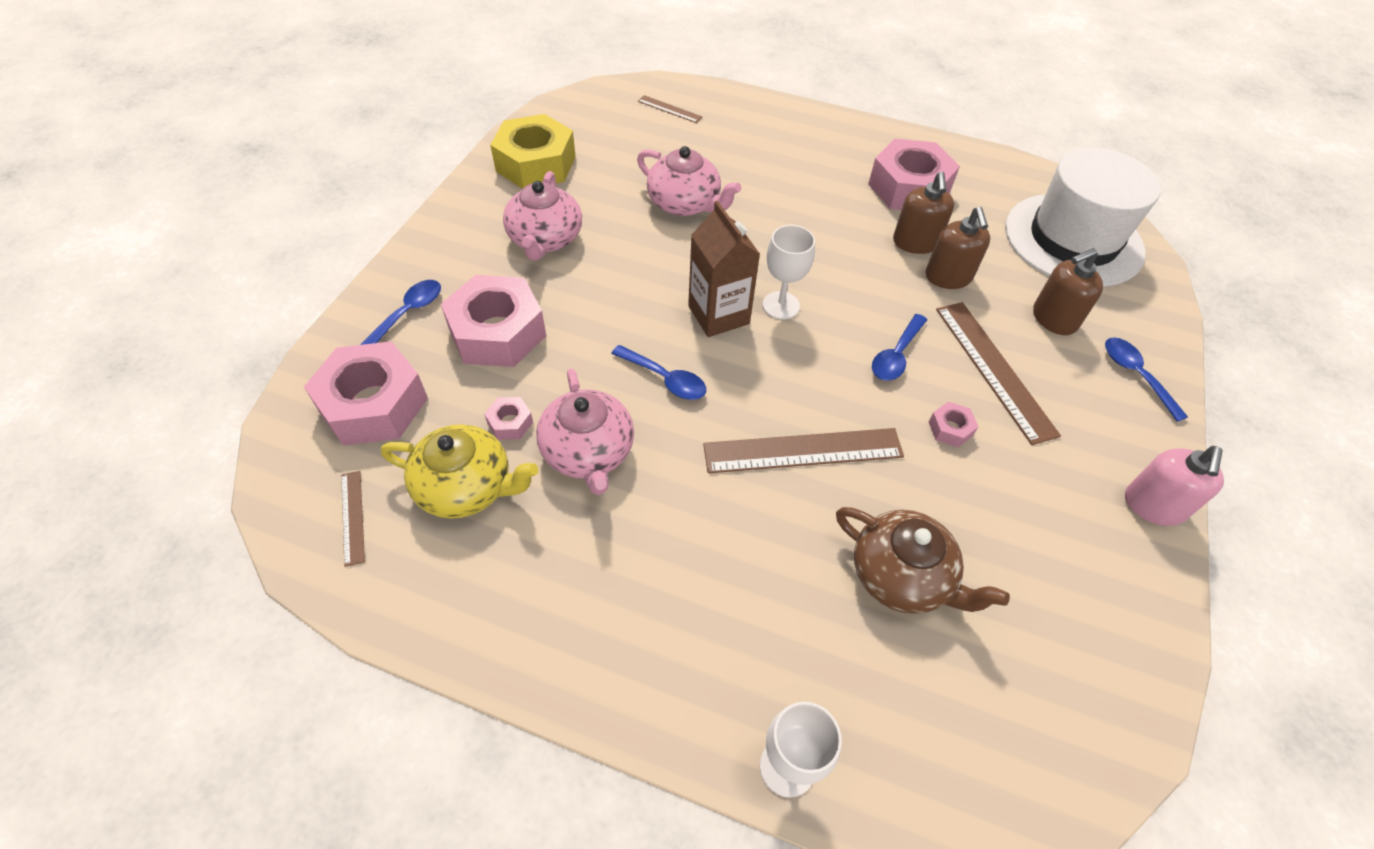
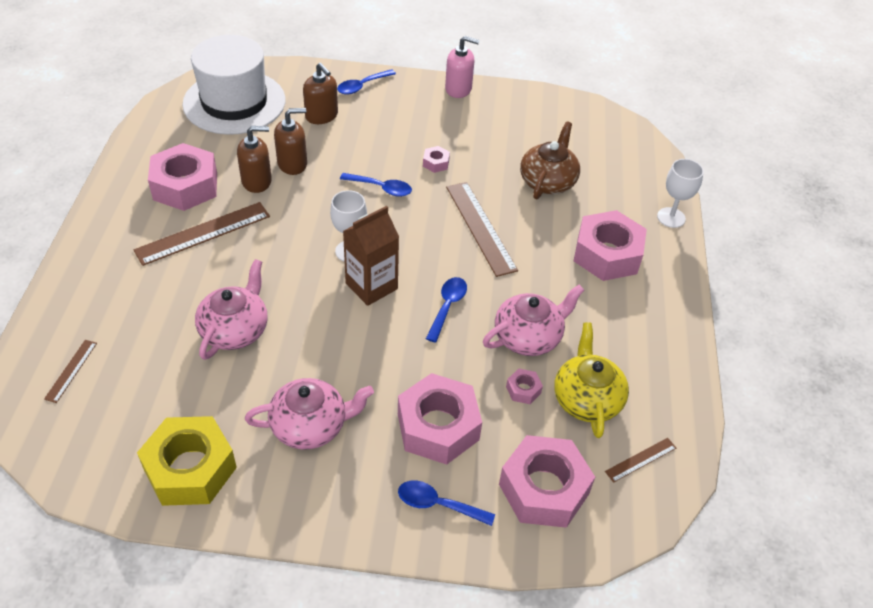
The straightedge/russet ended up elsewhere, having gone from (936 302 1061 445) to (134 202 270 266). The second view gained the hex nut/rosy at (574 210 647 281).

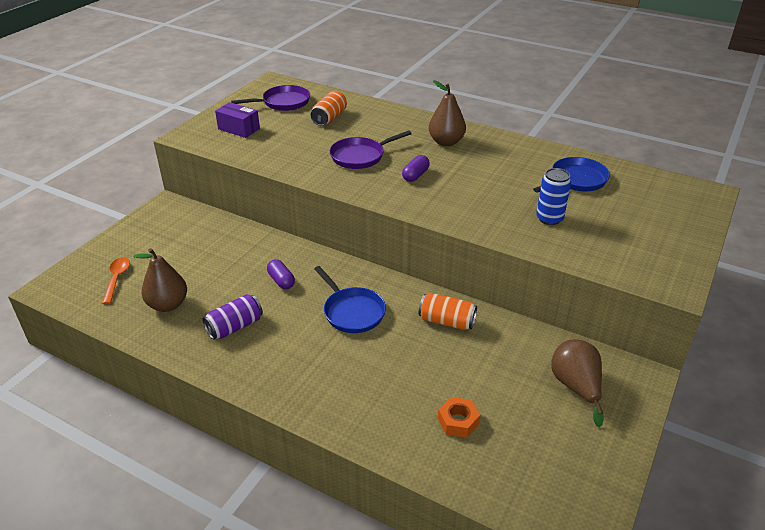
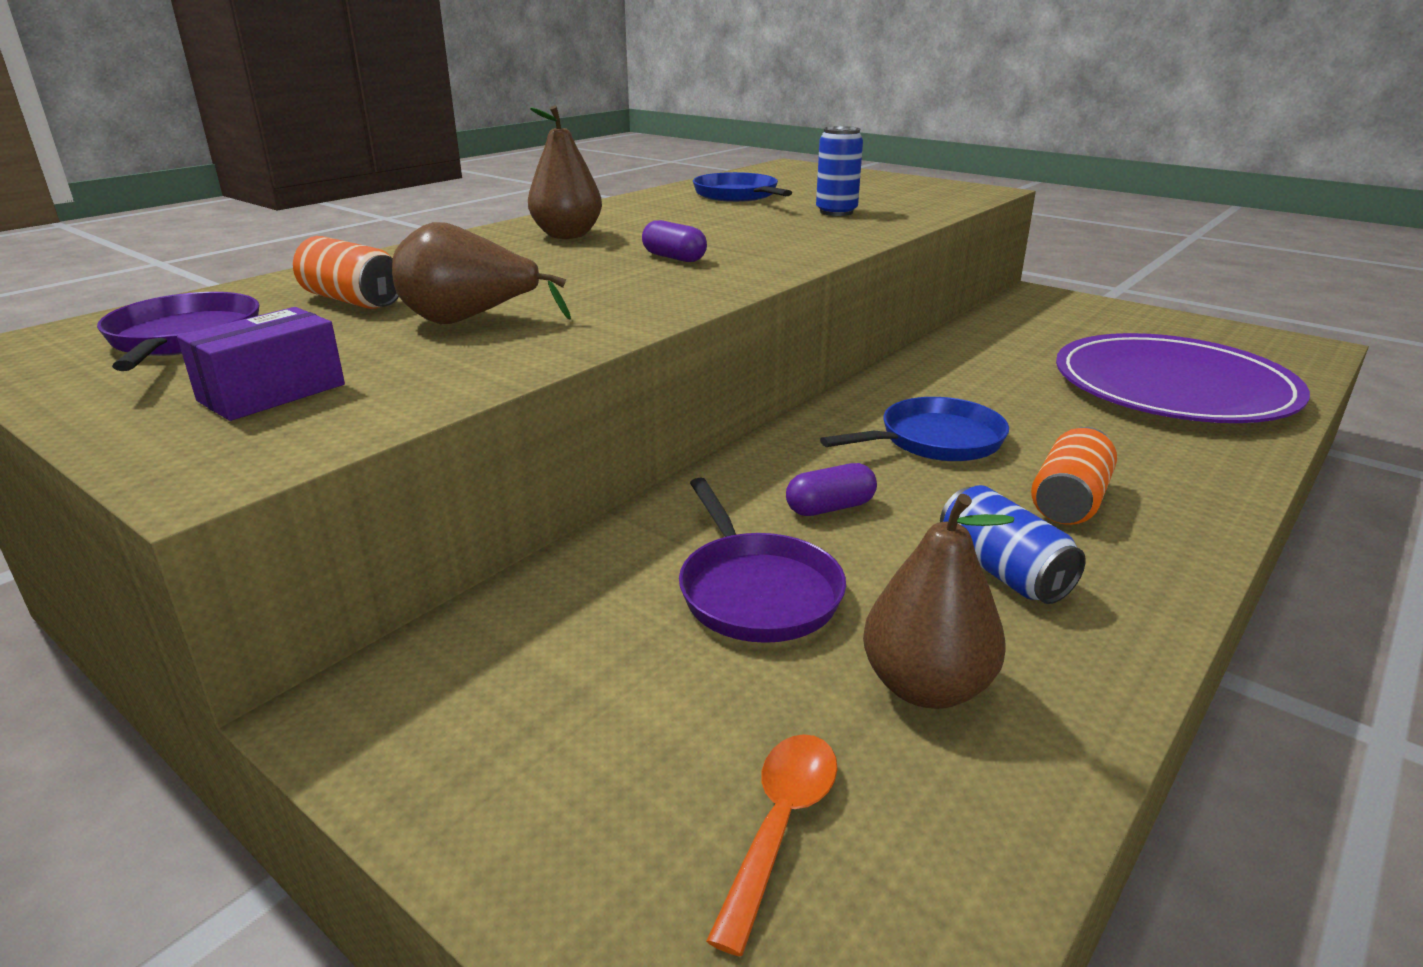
The pan/violet ended up elsewhere, having gone from (330 130 412 169) to (679 477 846 643). The spoon/bright orange at (102 257 130 304) ended up facing another way, 105 degrees clockwise from before. The soda can/bright orange ended up elsewhere, having gone from (419 292 477 330) to (1031 427 1117 525). What was the soda can/violet at (202 294 263 340) turned into the soda can/cobalt at (940 485 1086 604). The pear/russet ended up elsewhere, having gone from (551 339 604 427) to (392 222 571 324). Where the hex nut/bright orange stood at (438 397 480 438), the flat dish/violet came to stand at (1056 333 1310 423).

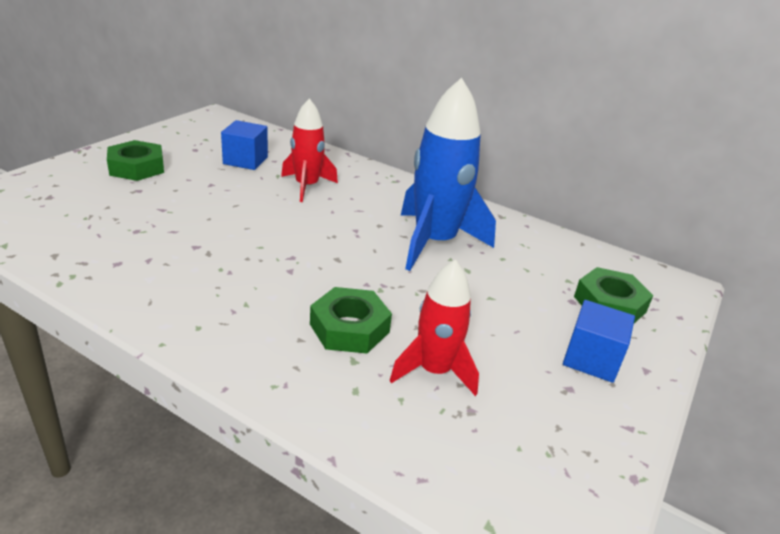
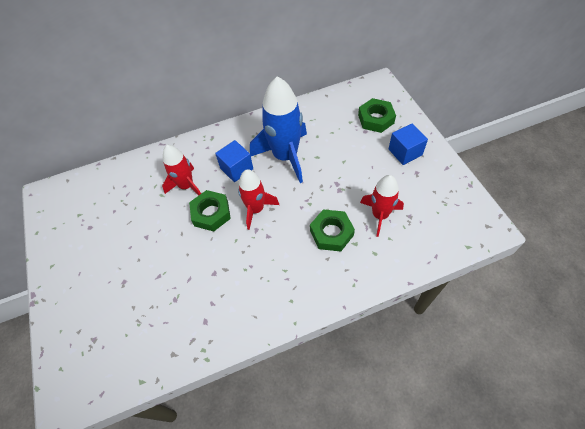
The block/cobalt ended up elsewhere, having gone from (221 120 268 170) to (215 140 253 182). The hex nut/emerald ended up elsewhere, having gone from (107 140 164 181) to (189 190 231 232). The second view gained the toy rocket/red at (238 169 279 230).

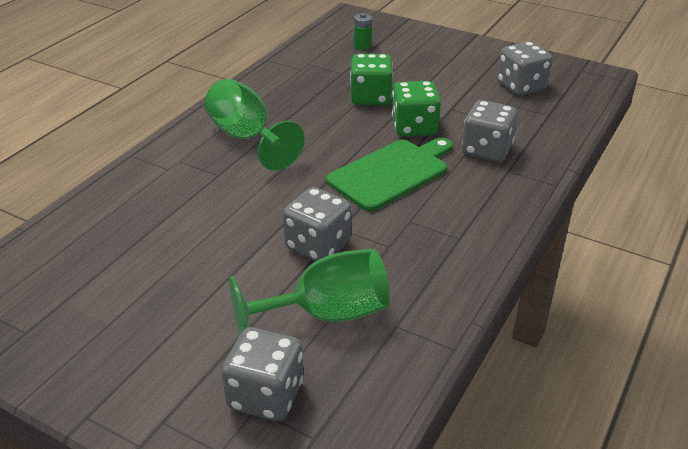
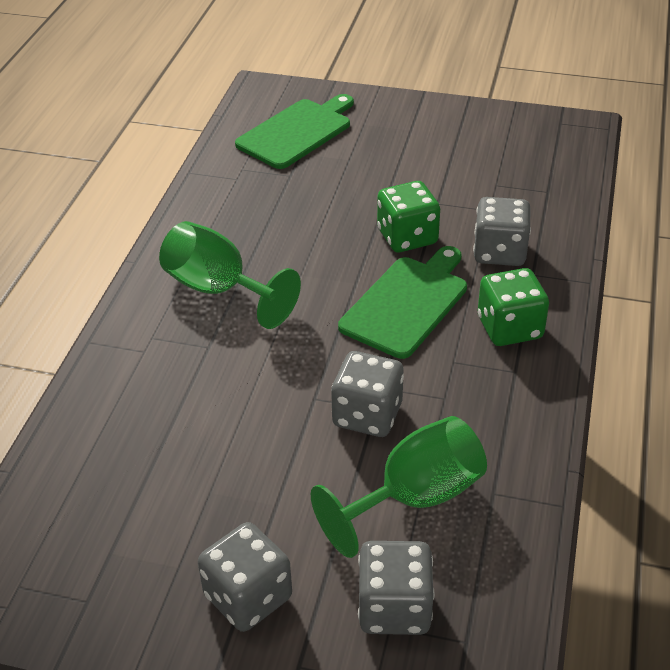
Where the power cell/emerald stood at (354 13 372 50), the bread board/emerald came to stand at (235 94 354 169). The die/grey ended up elsewhere, having gone from (497 41 552 95) to (198 522 292 632). The die/emerald ended up elsewhere, having gone from (350 54 393 105) to (478 268 549 346).

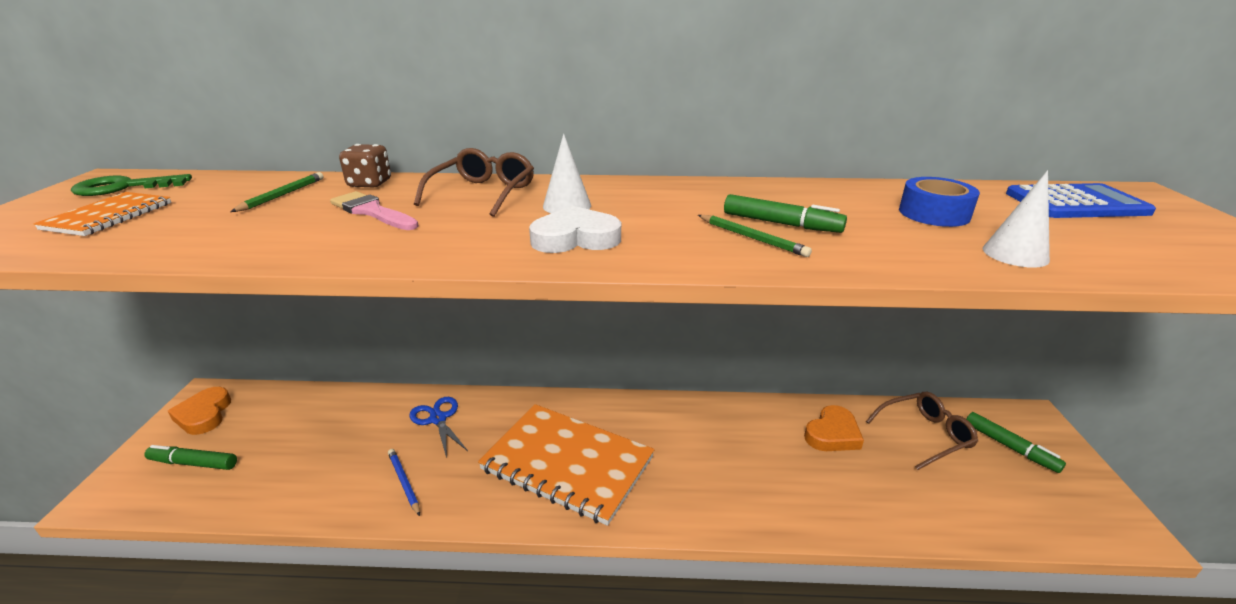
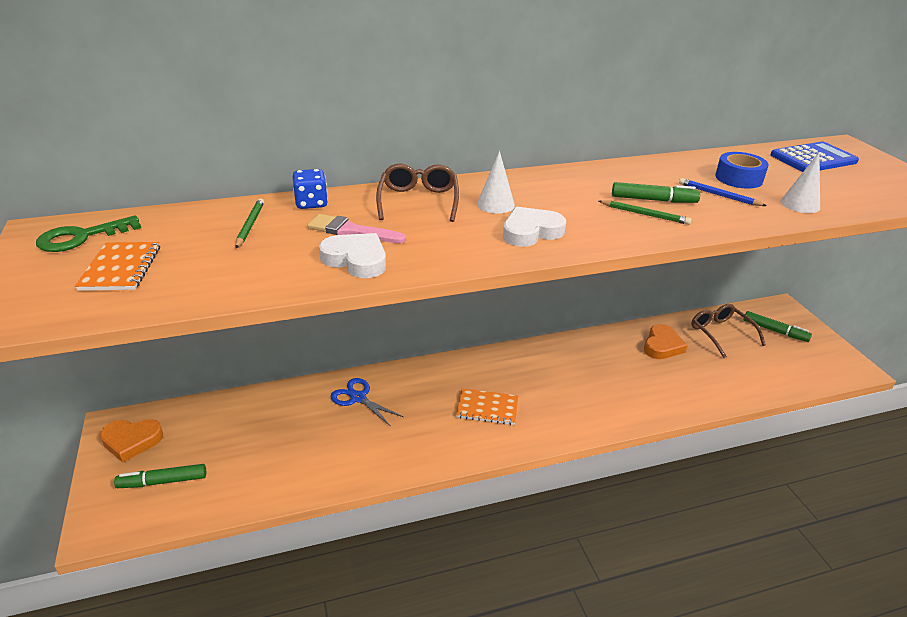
What was the die/russet at (339 144 391 187) turned into the die/cobalt at (293 169 328 209). The love heart/bright orange at (168 387 231 435) ended up facing another way, 60 degrees counterclockwise from before. The eyeglasses/russet at (866 392 978 470) ended up facing another way, 75 degrees counterclockwise from before. The size of the notebook/bright orange at (478 404 655 526) changed by a factor of 0.49. The wooden pencil/cobalt ended up elsewhere, having gone from (388 449 420 516) to (679 178 767 206). The second view gained the love heart/white at (319 233 386 278).

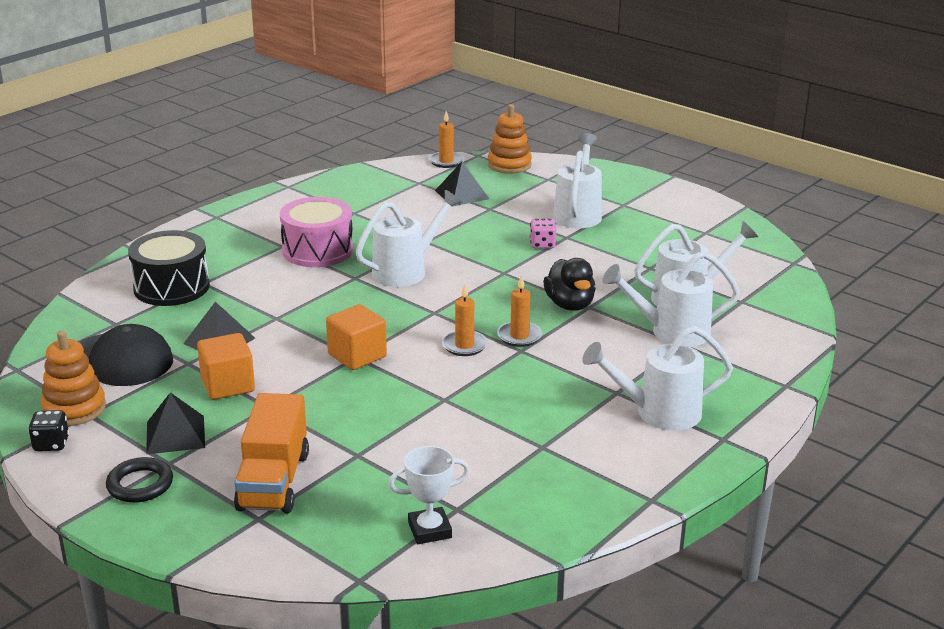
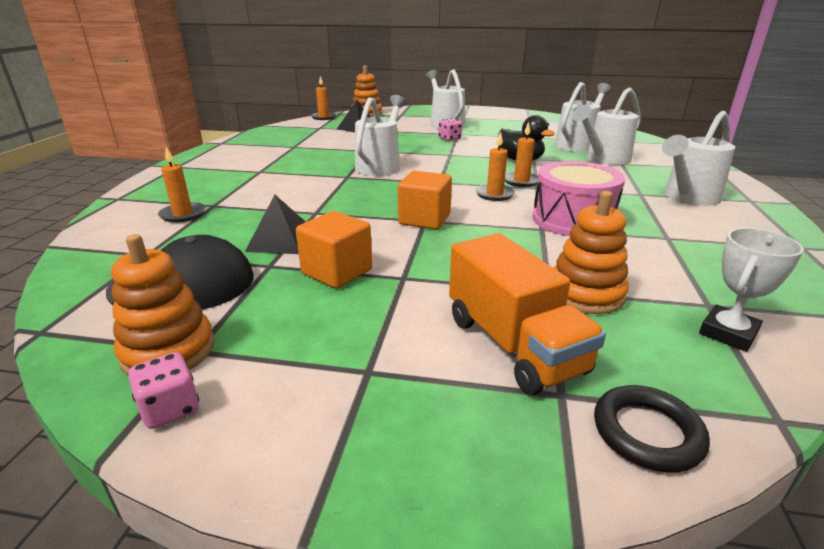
The toy drum/rosy ended up elsewhere, having gone from (280 197 354 267) to (532 161 625 236). Where the toy drum/ebony stood at (128 230 210 306), the pillar candle/bright orange came to stand at (158 147 206 223). The second view lost the solid pyramid/ebony at (146 392 205 454). What was the die/ebony at (28 410 69 451) turned into the die/rosy at (128 352 199 429). The hoop/ebony ended up elsewhere, having gone from (106 457 173 503) to (594 385 710 473). The second view gained the ring stacker/bright orange at (554 191 629 314).

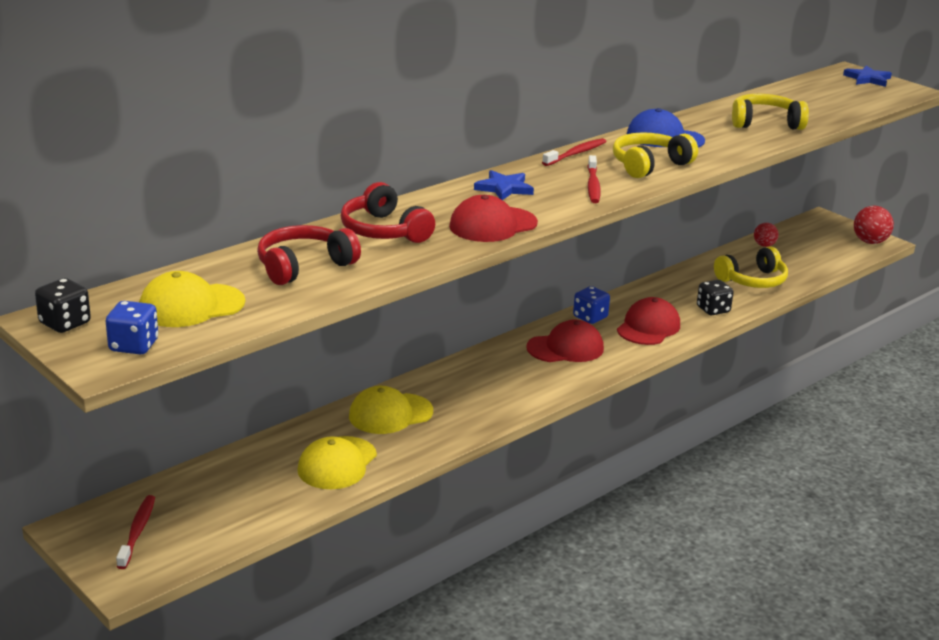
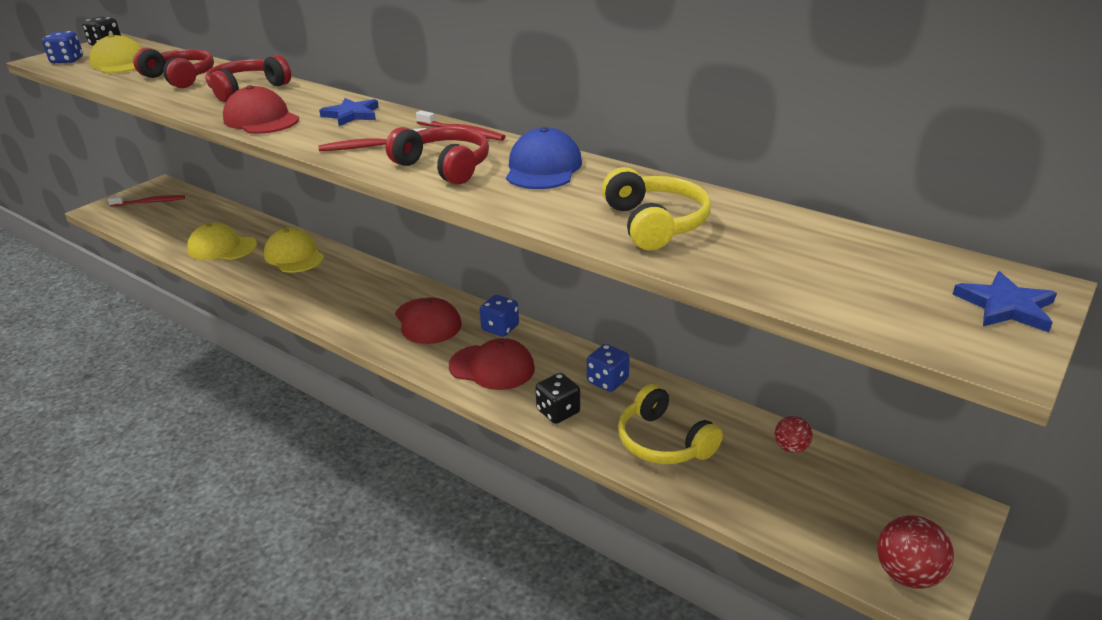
What was the headphones/bright yellow at (613 132 698 178) turned into the headphones/red at (385 126 489 185). The second view gained the die/cobalt at (587 344 630 392).

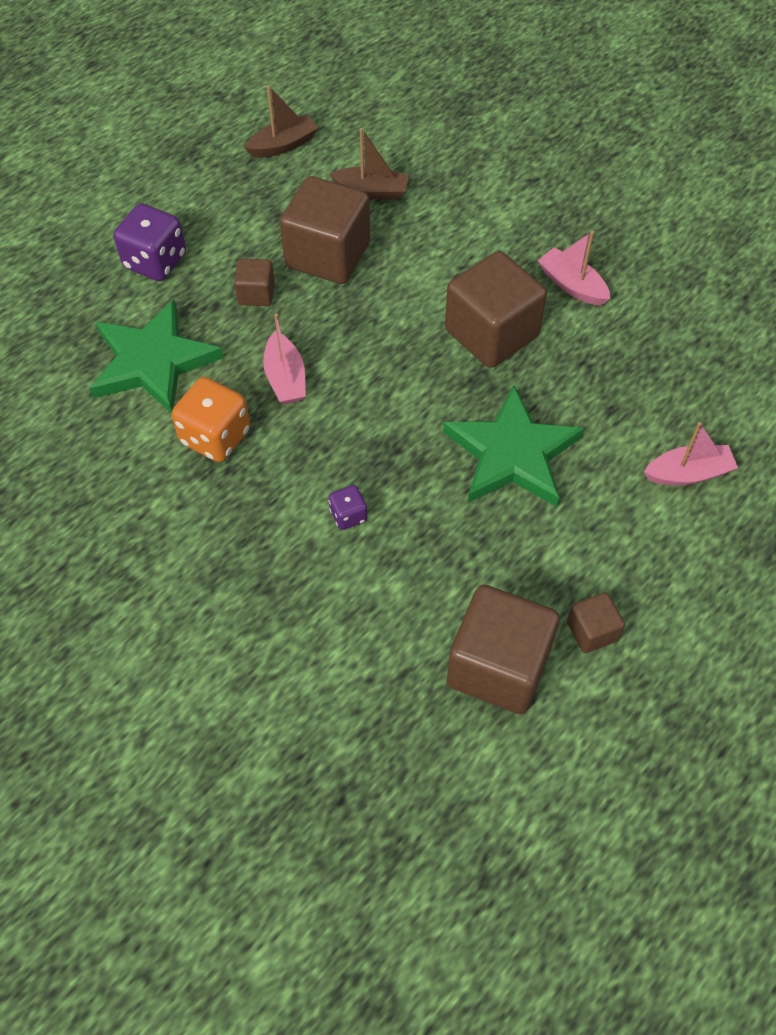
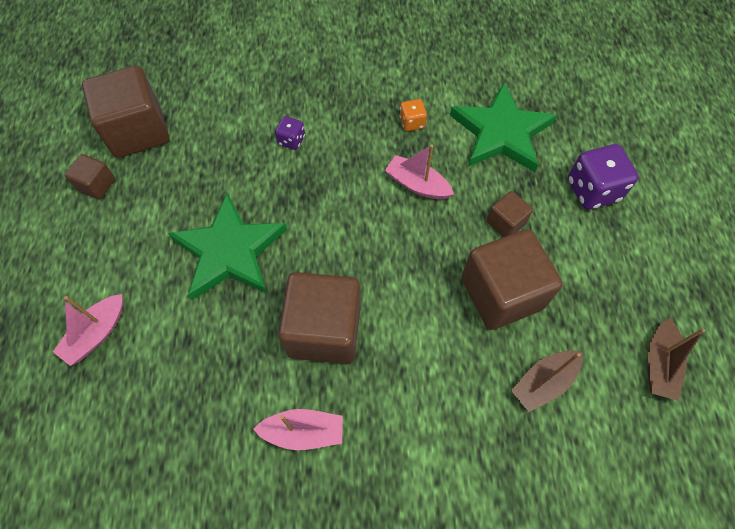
The size of the die/bright orange at (171 377 250 462) changed by a factor of 0.53.

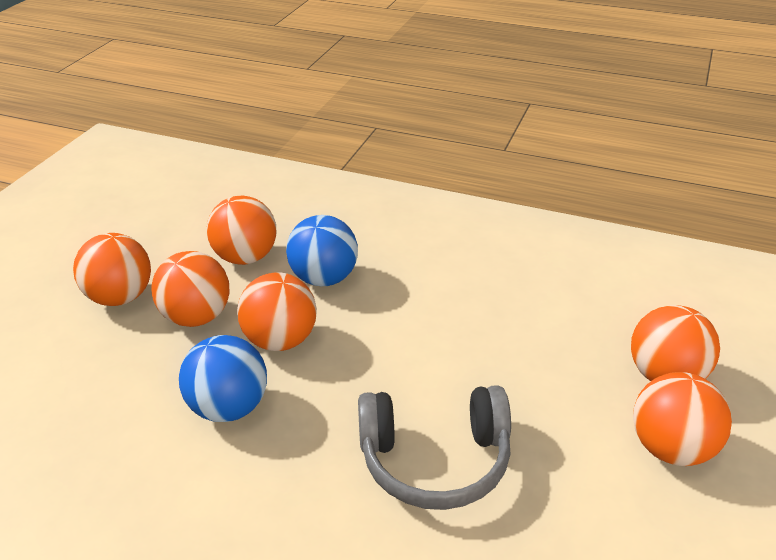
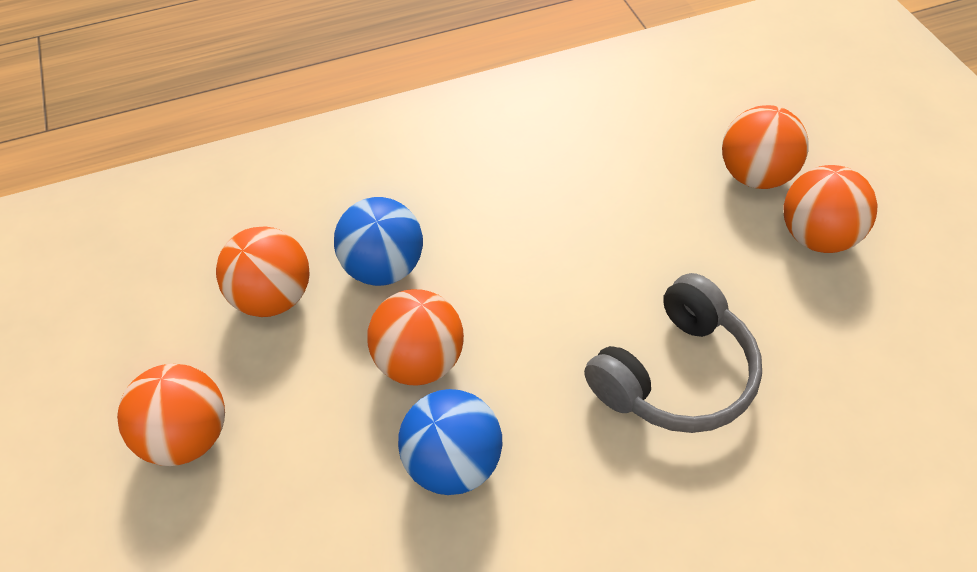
The second view lost the play ball/bright orange at (151 251 229 327).

